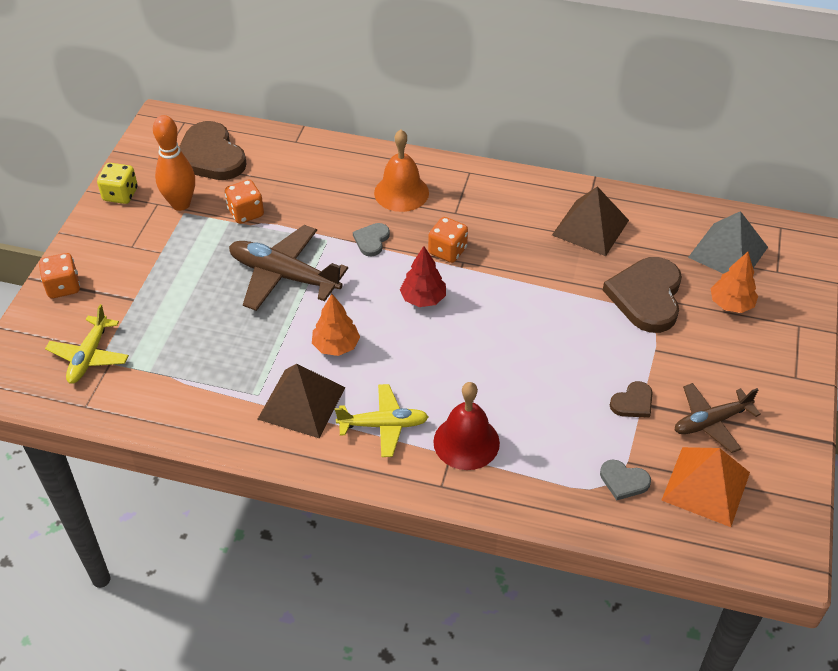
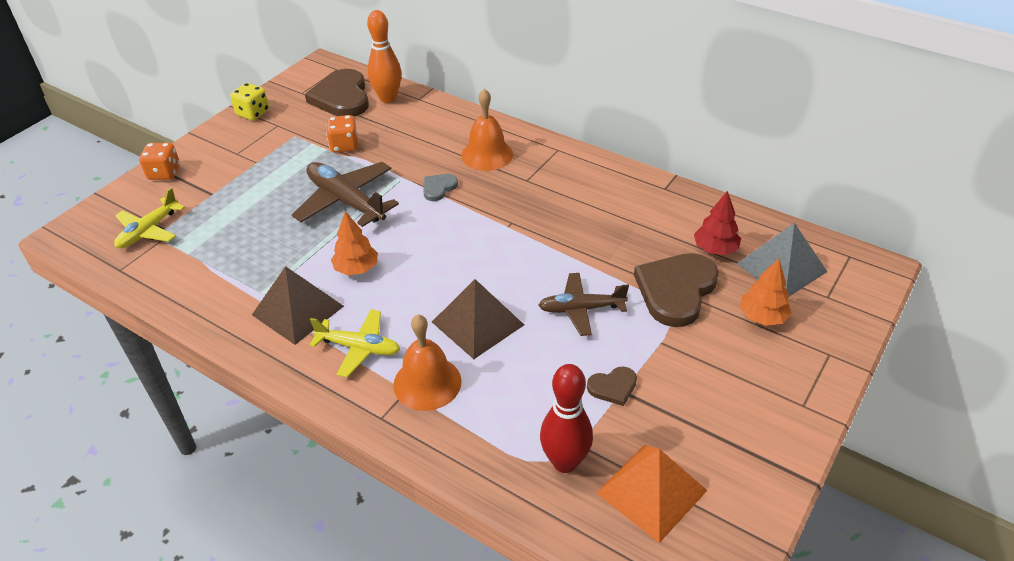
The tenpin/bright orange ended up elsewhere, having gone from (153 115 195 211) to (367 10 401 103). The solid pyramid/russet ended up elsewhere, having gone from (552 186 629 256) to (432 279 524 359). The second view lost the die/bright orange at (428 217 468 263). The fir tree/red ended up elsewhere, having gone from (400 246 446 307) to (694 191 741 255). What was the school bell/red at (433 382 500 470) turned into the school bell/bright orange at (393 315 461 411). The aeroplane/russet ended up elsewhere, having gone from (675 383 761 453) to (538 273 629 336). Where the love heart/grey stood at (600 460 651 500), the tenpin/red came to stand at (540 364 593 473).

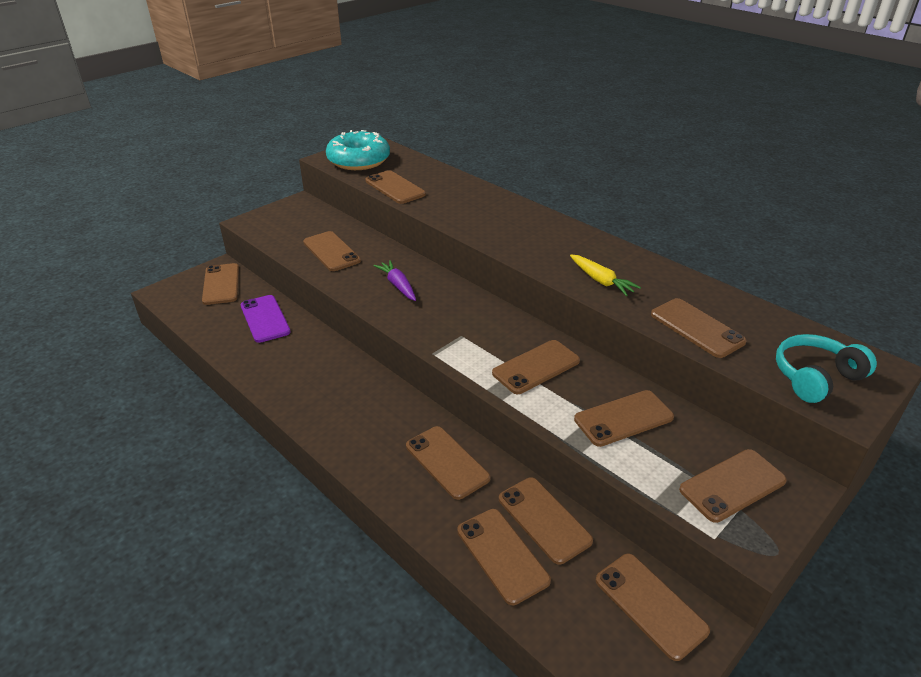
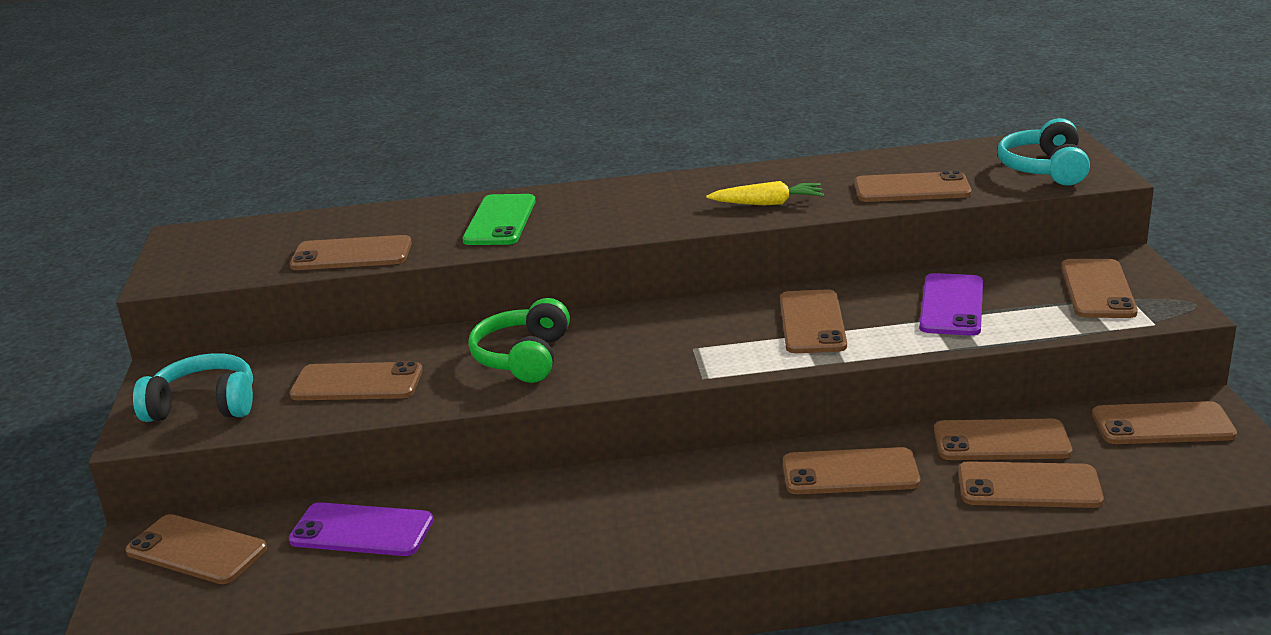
The second view lost the glazed donut/teal at (326 130 390 170). Where the root vegetable/violet stood at (373 260 416 301), the headphones/emerald came to stand at (468 298 570 383). What was the smartphone/russet at (574 390 674 447) turned into the smartphone/violet at (919 273 983 336). The second view gained the smartphone/emerald at (463 194 536 245). The second view gained the headphones/teal at (133 353 253 422).

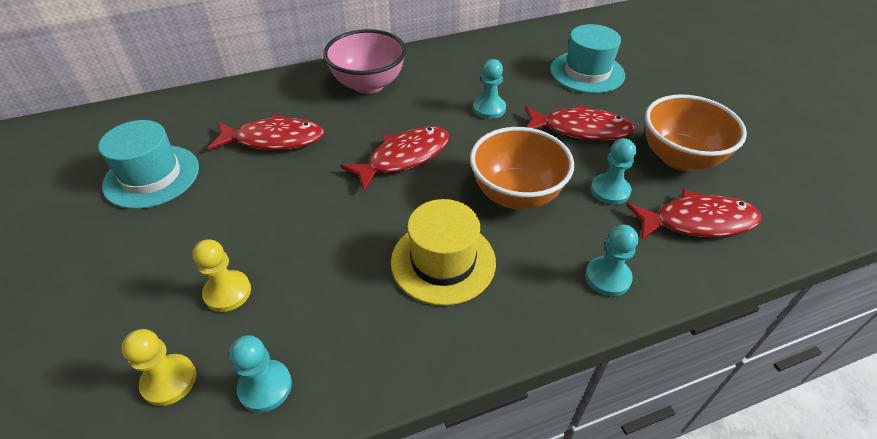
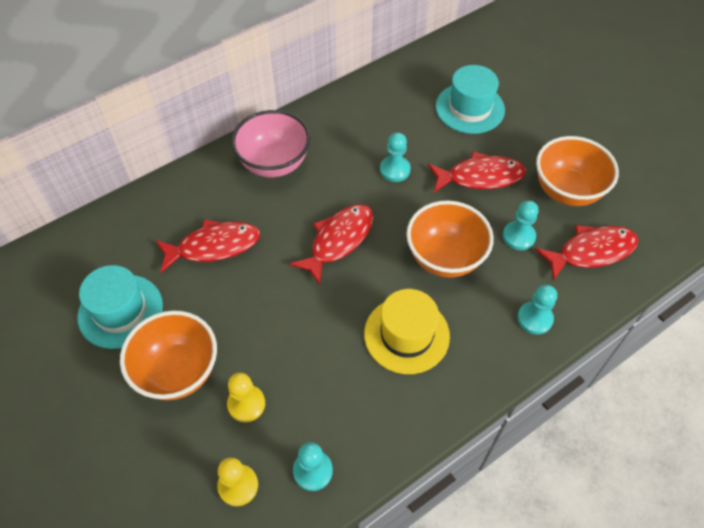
The second view gained the bowl/bright orange at (120 311 217 400).

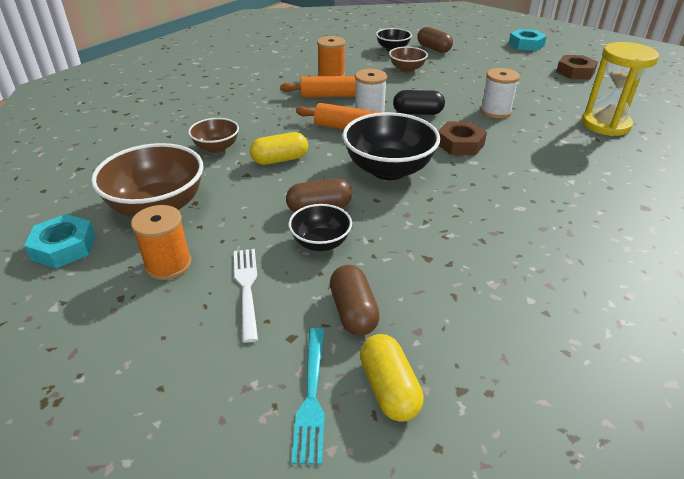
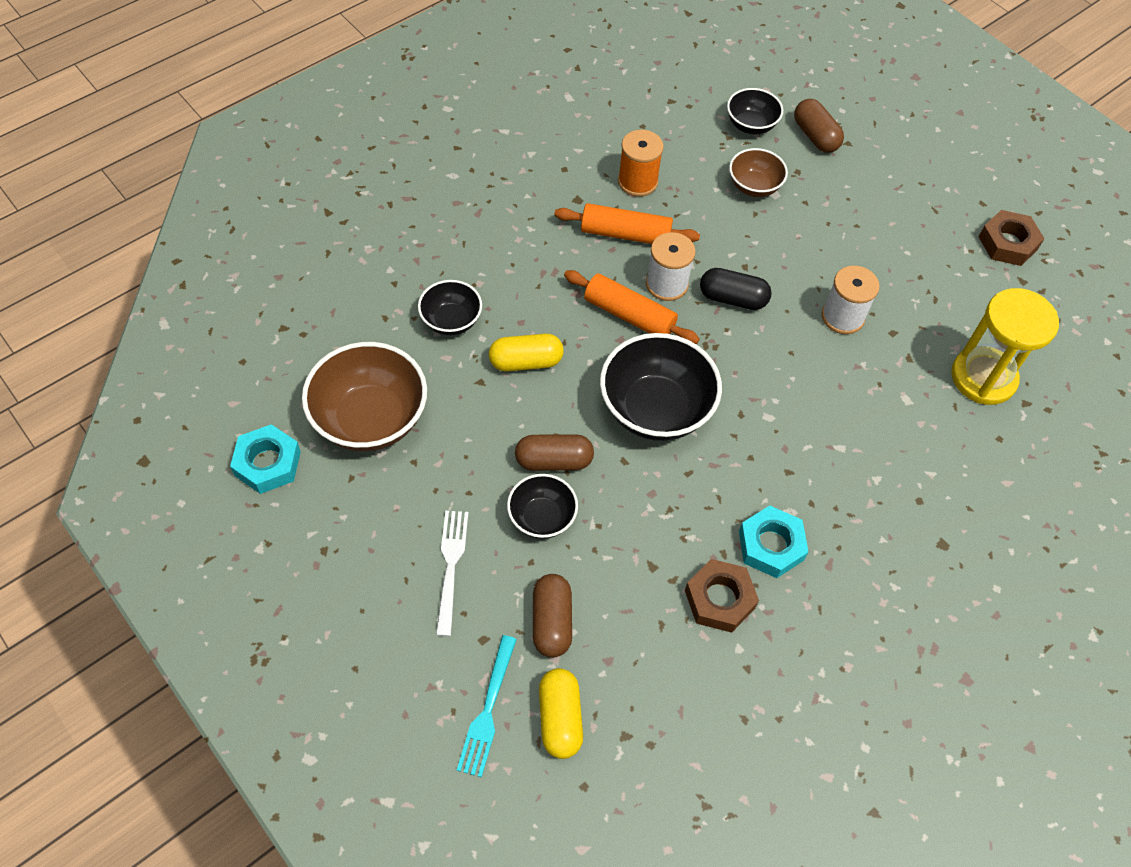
The hex nut/teal ended up elsewhere, having gone from (509 29 547 51) to (739 505 809 578). What was the bowl/russet at (188 118 239 153) turned into the bowl/ebony at (418 280 482 335). The hex nut/russet ended up elsewhere, having gone from (438 121 487 155) to (685 559 759 633). The second view lost the reel of thread/bright orange at (131 205 191 280).

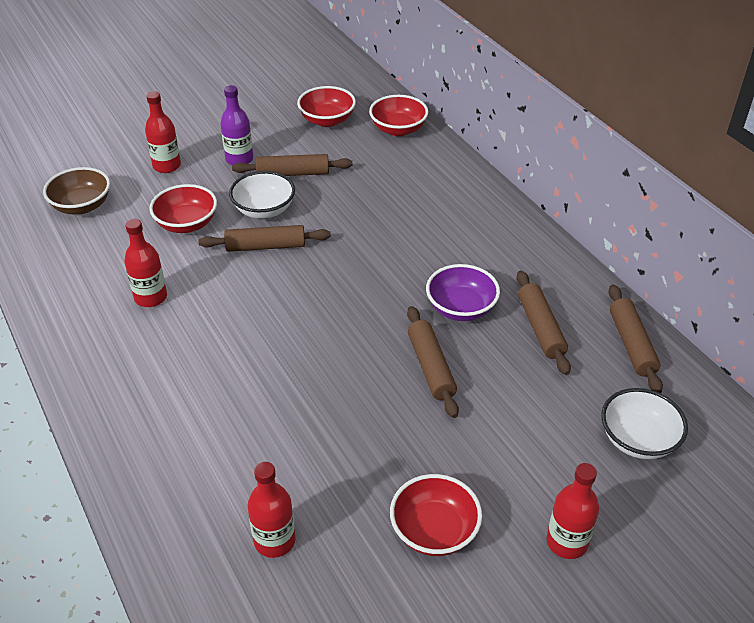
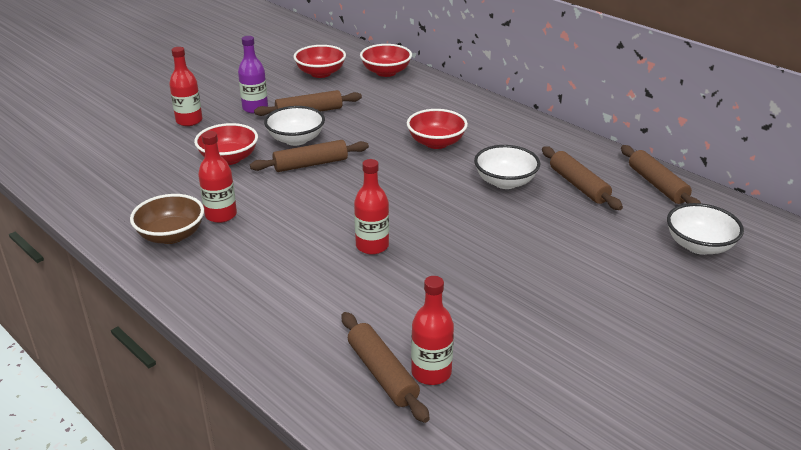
The bowl/russet ended up elsewhere, having gone from (43 167 110 214) to (130 194 204 244). What was the bowl/violet at (426 264 500 321) turned into the bowl/white at (474 145 540 189). The dough roller/russet ended up elsewhere, having gone from (407 306 459 418) to (342 312 430 423). The bottle/red ended up elsewhere, having gone from (547 463 599 559) to (354 159 389 255). The bowl/red ended up elsewhere, having gone from (390 474 482 556) to (407 109 468 149).

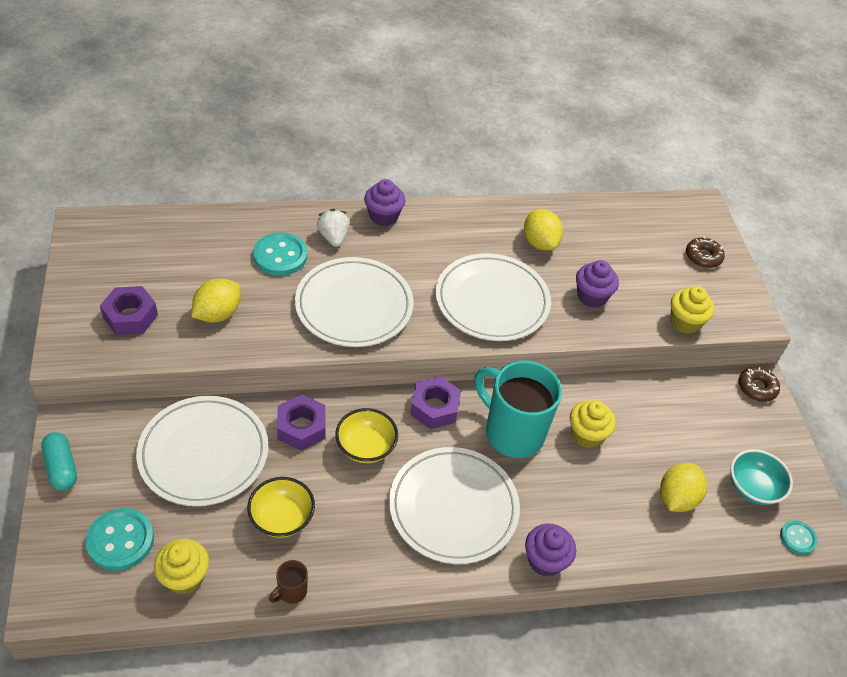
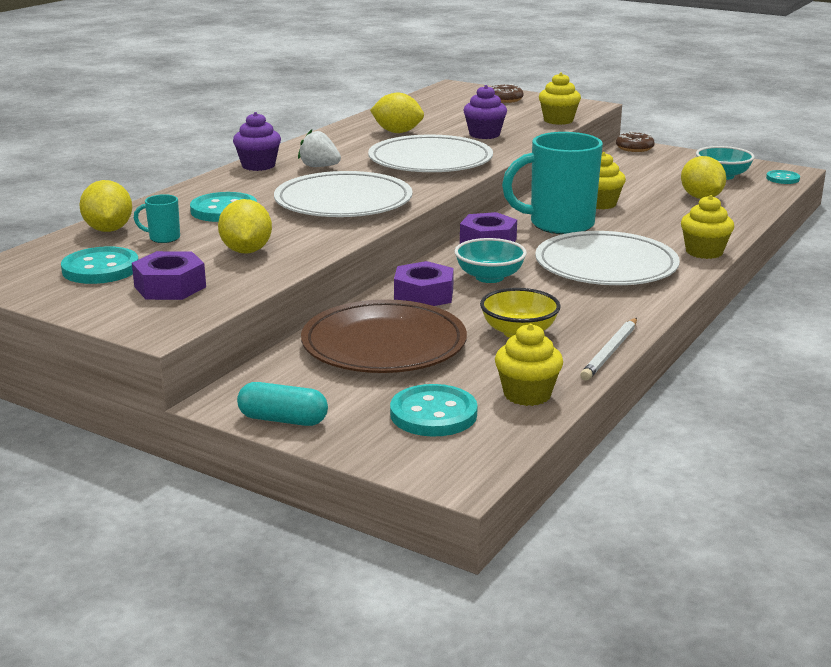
The toy strawberry/white ended up elsewhere, having gone from (317 209 349 247) to (298 129 341 167). What was the flat dish/white at (136 396 269 506) turned into the flat dish/russet at (301 299 467 373). What was the bowl/bright yellow at (335 408 398 463) turned into the bowl/teal at (454 238 527 283). What was the cupcake/violet at (525 524 576 577) turned into the cupcake/bright yellow at (681 195 734 259). Where the tea mug/russet stood at (269 560 308 604), the wooden pencil/white came to stand at (580 318 637 381). The second view gained the citrus fruit/bright yellow at (79 180 132 232). The second view gained the tea mug/teal at (134 194 180 243). The second view gained the sewing button/teal at (61 246 139 284).

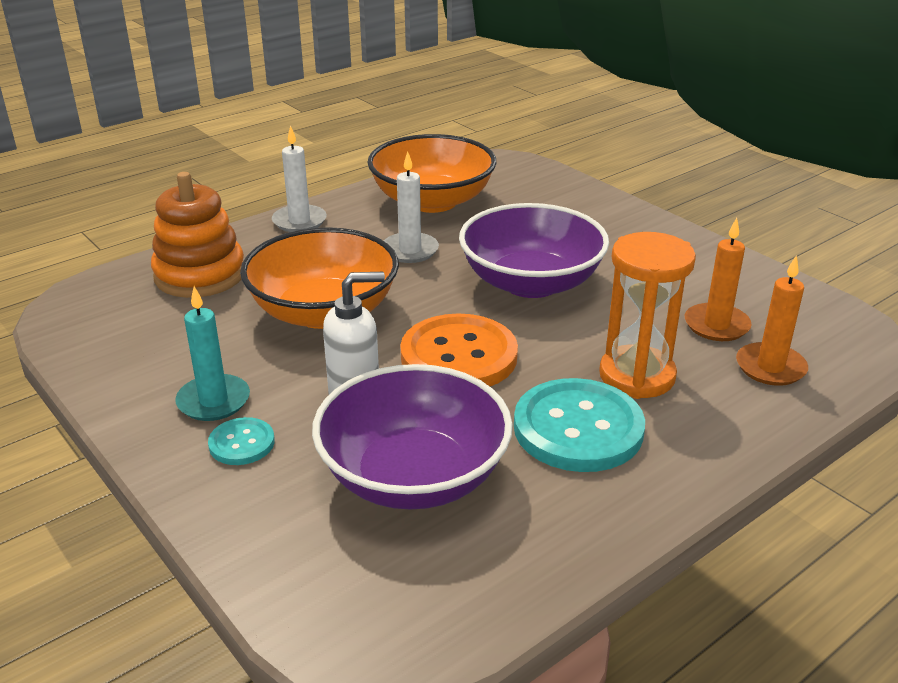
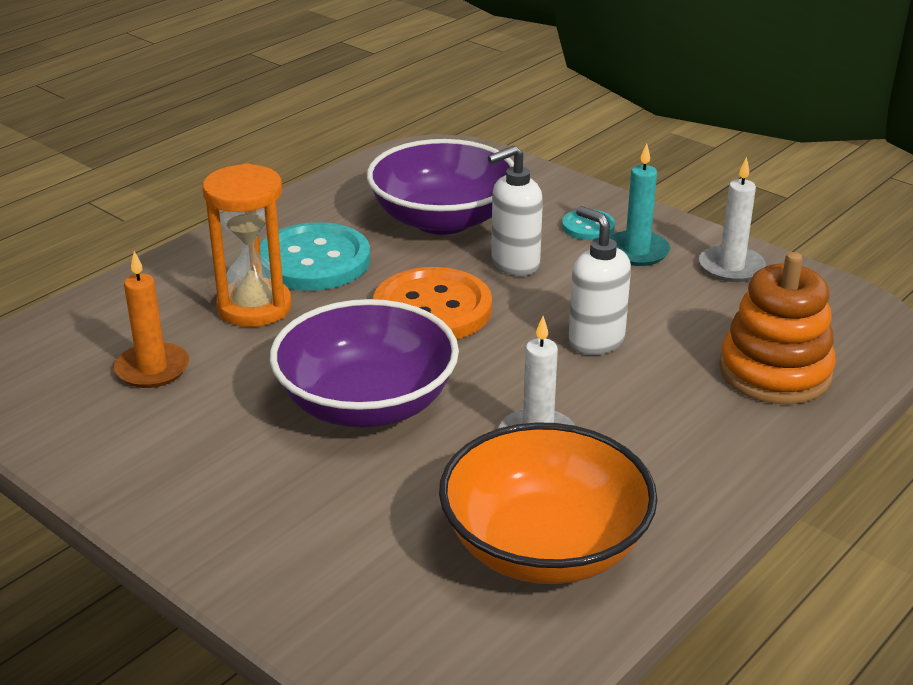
The pillar candle/white ended up elsewhere, having gone from (272 125 327 232) to (699 157 766 282). Where the bowl/bright orange stood at (240 227 399 329), the soap pump/white came to stand at (569 206 631 355). The second view lost the pillar candle/bright orange at (736 255 808 386).

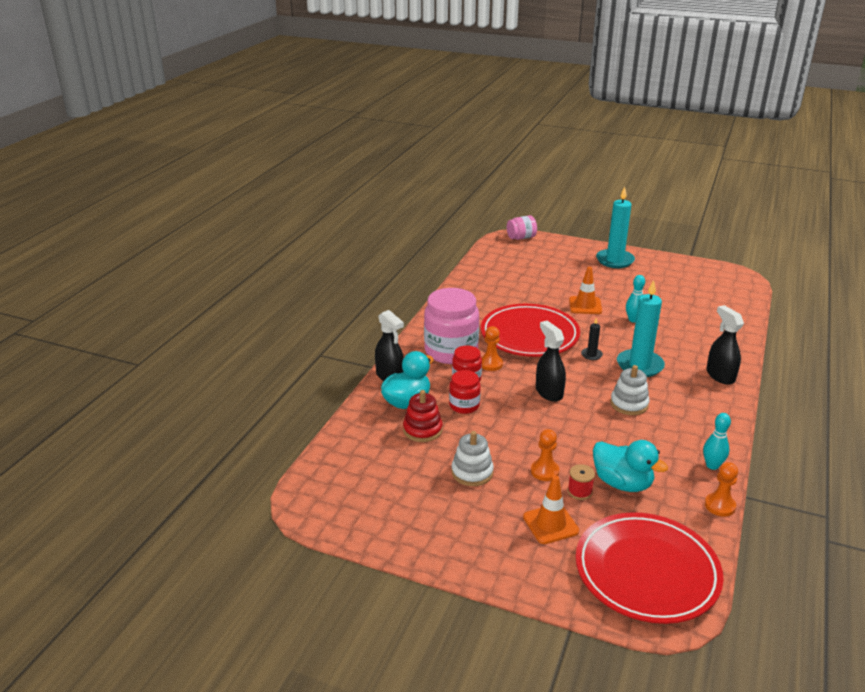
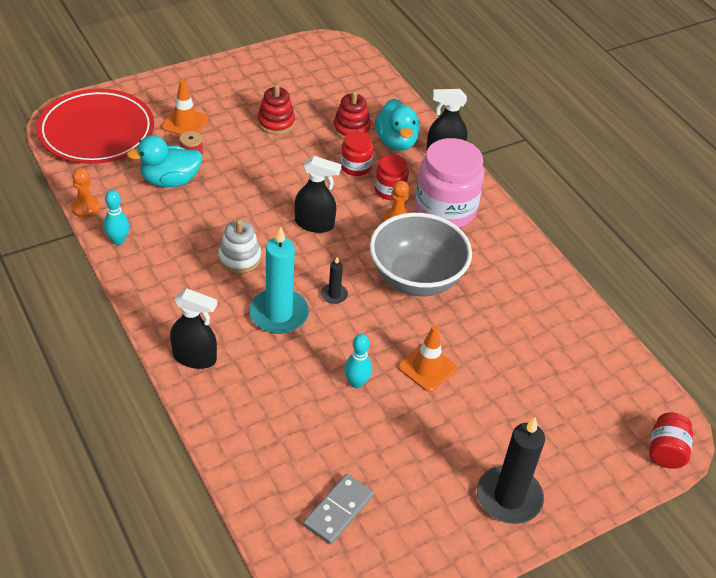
What was the pillar candle/teal at (596 187 635 268) turned into the pillar candle/ebony at (477 417 545 524). What was the preserve jar/rosy at (507 215 537 240) turned into the preserve jar/red at (649 413 693 469). Where the flat dish/red stood at (481 304 580 357), the bowl/grey came to stand at (370 213 472 296). The second view lost the game pawn/bright orange at (531 429 559 481). What was the ring stacker/white at (451 431 494 486) turned into the ring stacker/red at (257 84 295 135). The second view gained the domino tile/grey at (303 474 374 545).

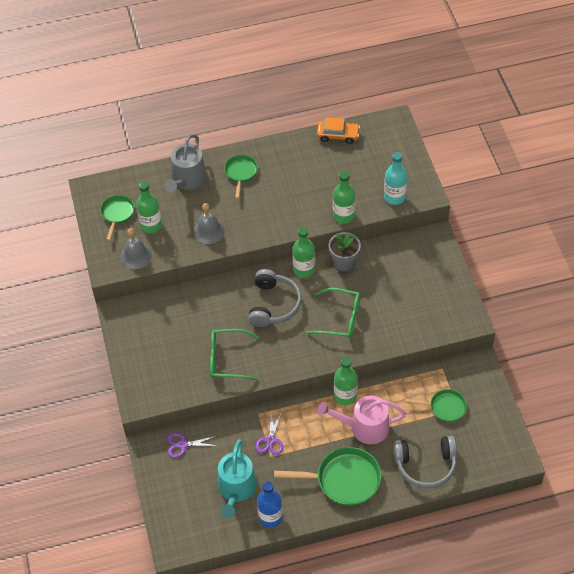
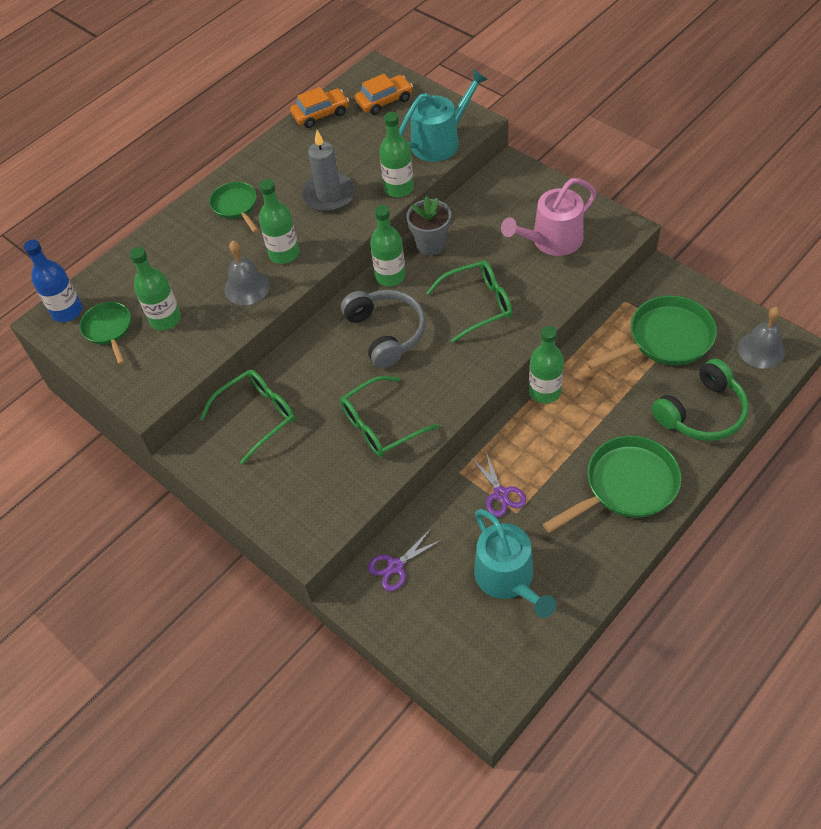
The second view lost the sprinkling can/grey at (164 134 207 192). Where the bottle/teal stood at (384 152 407 205), the sprinkling can/teal came to stand at (399 69 488 162). The school bell/grey ended up elsewhere, having gone from (120 228 152 269) to (738 307 785 369). The size of the pan/emerald at (405 389 467 422) changed by a factor of 1.69. The sprinkling can/rosy ended up elsewhere, having gone from (318 396 406 444) to (501 178 597 256). What was the headphones/grey at (394 436 457 488) turned into the headphones/emerald at (652 358 749 441). The bottle/cobalt ended up elsewhere, having gone from (257 481 283 528) to (24 239 83 322). The second view gained the toy car/bright orange at (355 74 413 115). The second view gained the pillar candle/grey at (301 130 355 212). The second view gained the bottle/emerald at (259 179 299 264). The second view gained the eyeglasses/emerald at (200 369 295 464).

